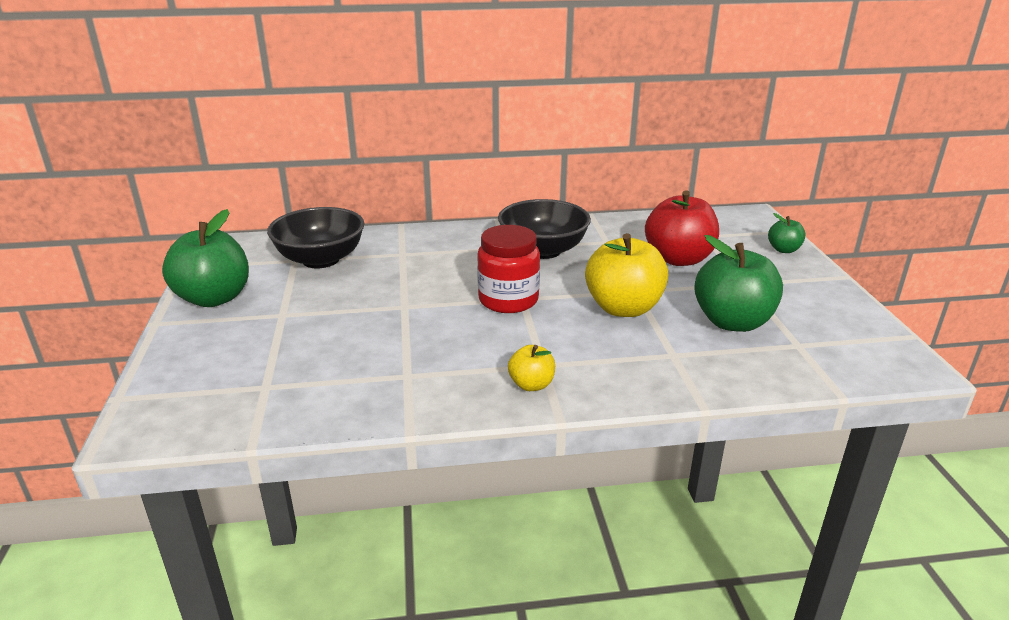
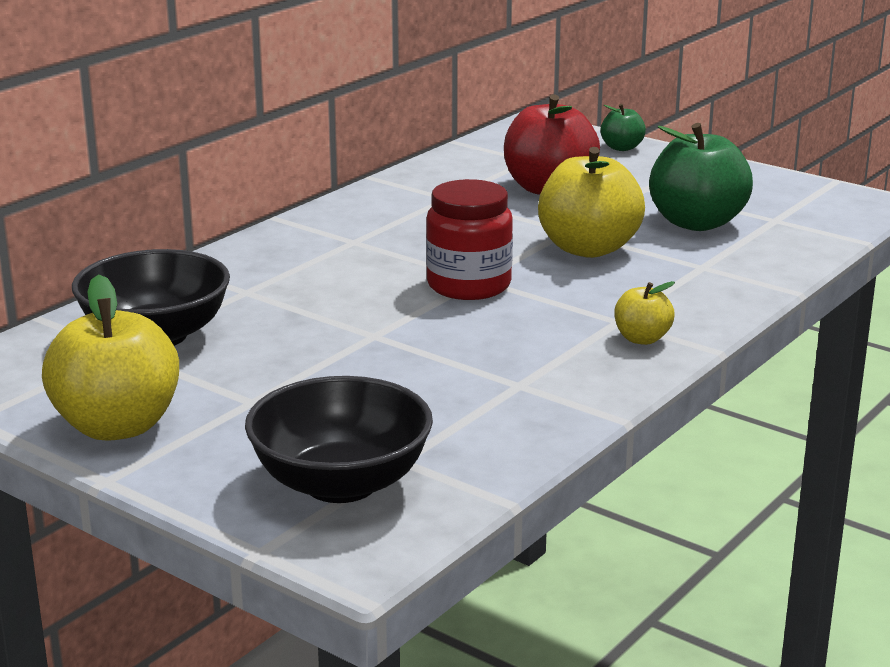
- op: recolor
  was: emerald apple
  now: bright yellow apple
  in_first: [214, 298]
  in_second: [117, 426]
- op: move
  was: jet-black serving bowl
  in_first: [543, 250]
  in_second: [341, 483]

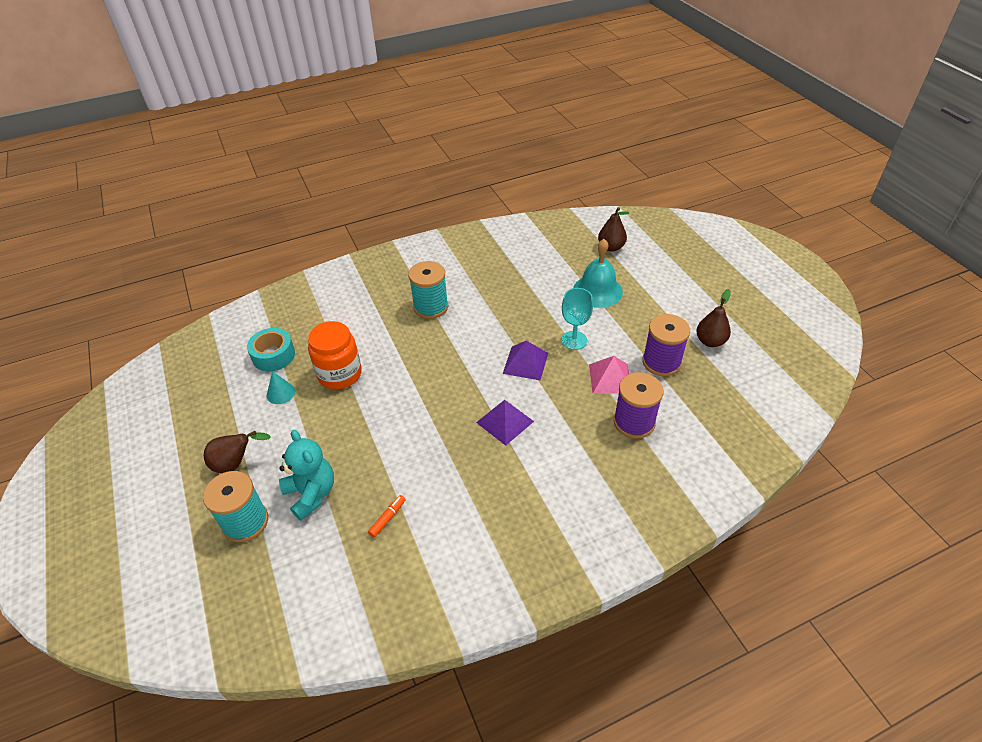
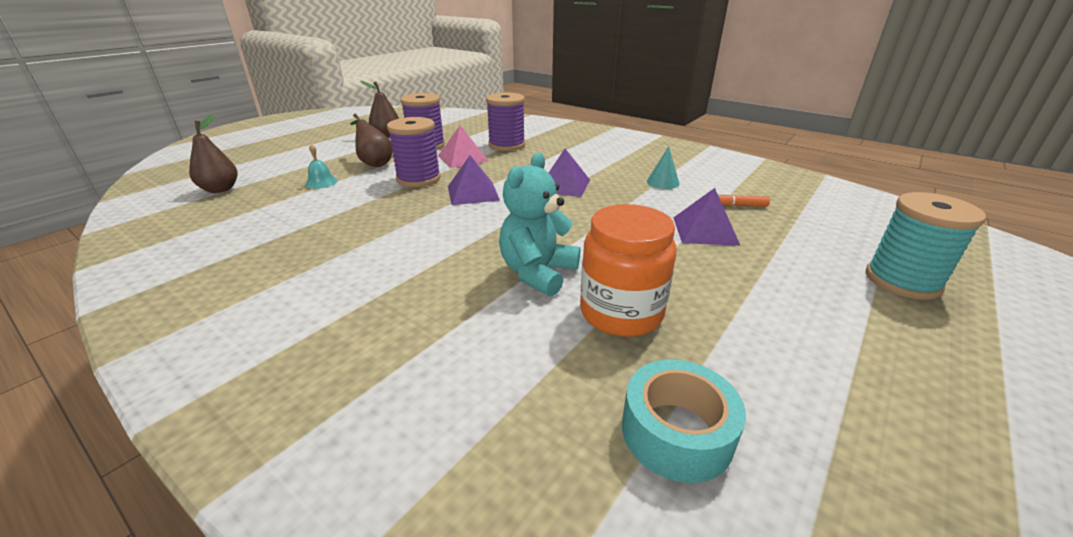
- op: move
  was: brown pear
  in_first: [236, 463]
  in_second: [374, 163]
- op: move
  was: turquoise cone
  in_first: [281, 393]
  in_second: [663, 182]
- op: move
  was: turquoise stuffed bear
  in_first: [311, 494]
  in_second: [538, 273]
- op: delete
  was: turquoise reel of thread
  in_first: [431, 307]
- op: replace
  was: turquoise chalice
  now: purple reel of thread
  in_first: [574, 340]
  in_second: [418, 179]
- op: resize
  was: turquoise bell
  in_first: [597, 291]
  in_second: [321, 182]
  ratio: 0.48
- op: insert
  now: purple solid pyramid
  in_second: [705, 230]

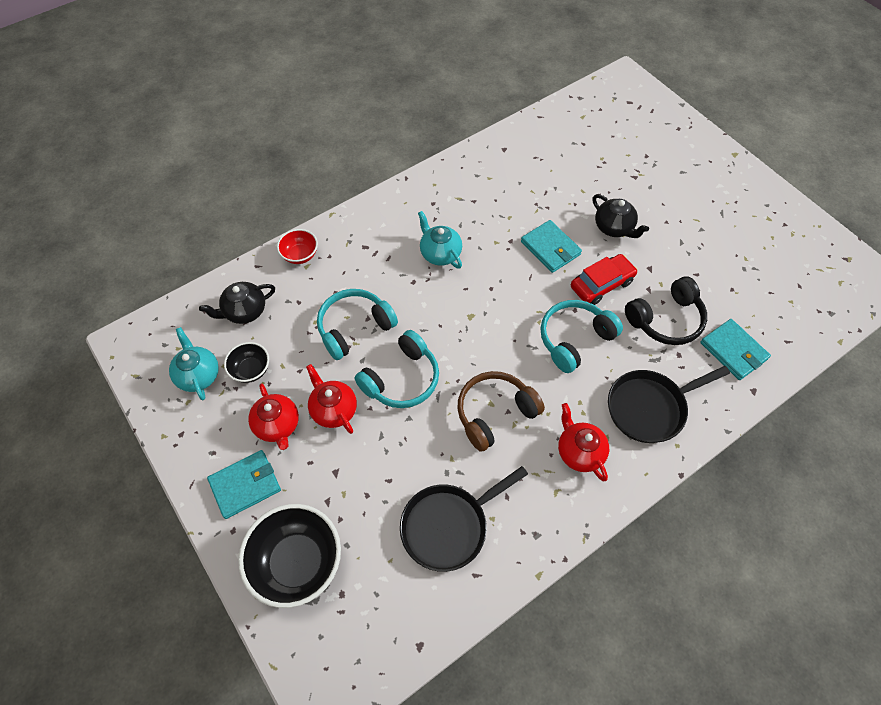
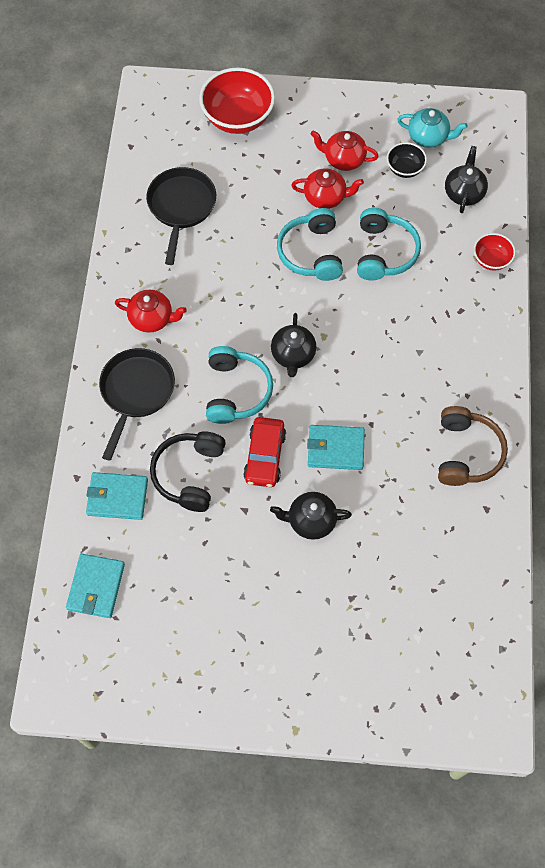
- op: move
  was: turquoise card wallet
  in_first: [245, 485]
  in_second: [96, 587]
- op: recolor
  was: jet-black serving bowl
  now: red serving bowl
  in_first: [297, 562]
  in_second: [238, 118]
- op: delete
  was: turquoise china teapot
  in_first: [440, 253]
- op: move
  was: brown over-ear headphones
  in_first: [494, 413]
  in_second: [466, 453]
- op: insert
  now: jet-black china teapot
  in_second: [293, 355]

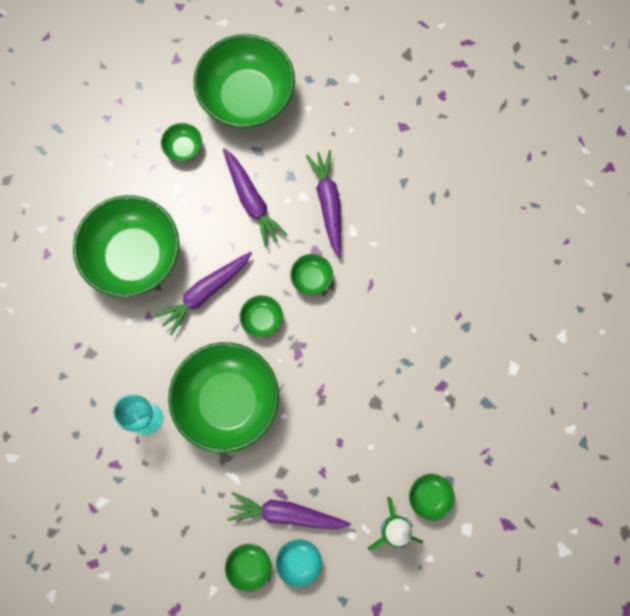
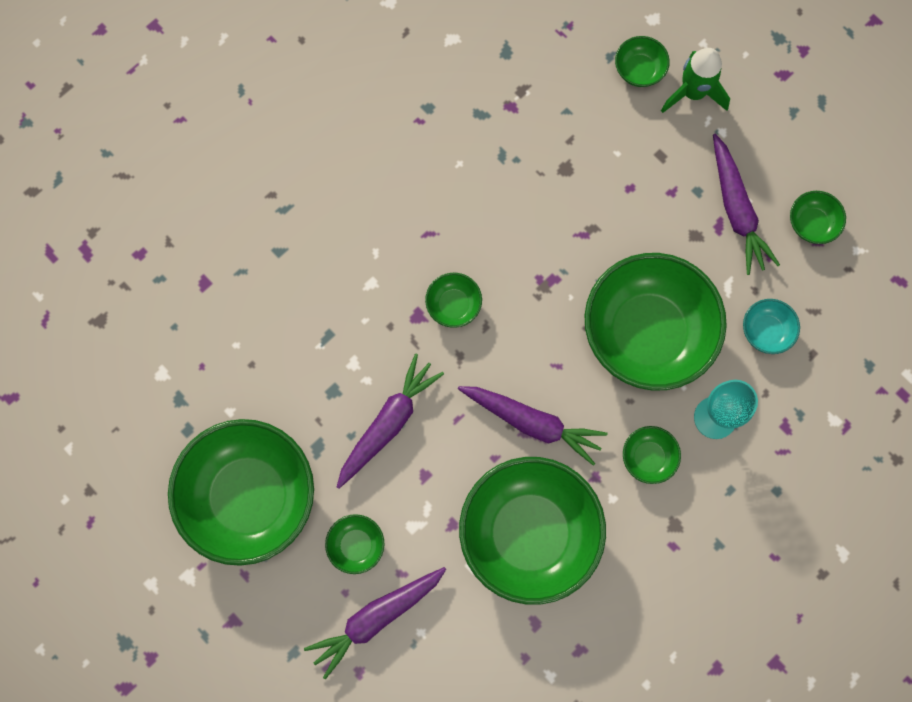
- op: move
  was: emerald serving bowl
  in_first: [262, 319]
  in_second: [648, 457]
- op: move
  was: turquoise serving bowl
  in_first: [299, 561]
  in_second: [766, 331]
- op: move
  was: purple toy carrot
  in_first: [328, 204]
  in_second: [376, 618]

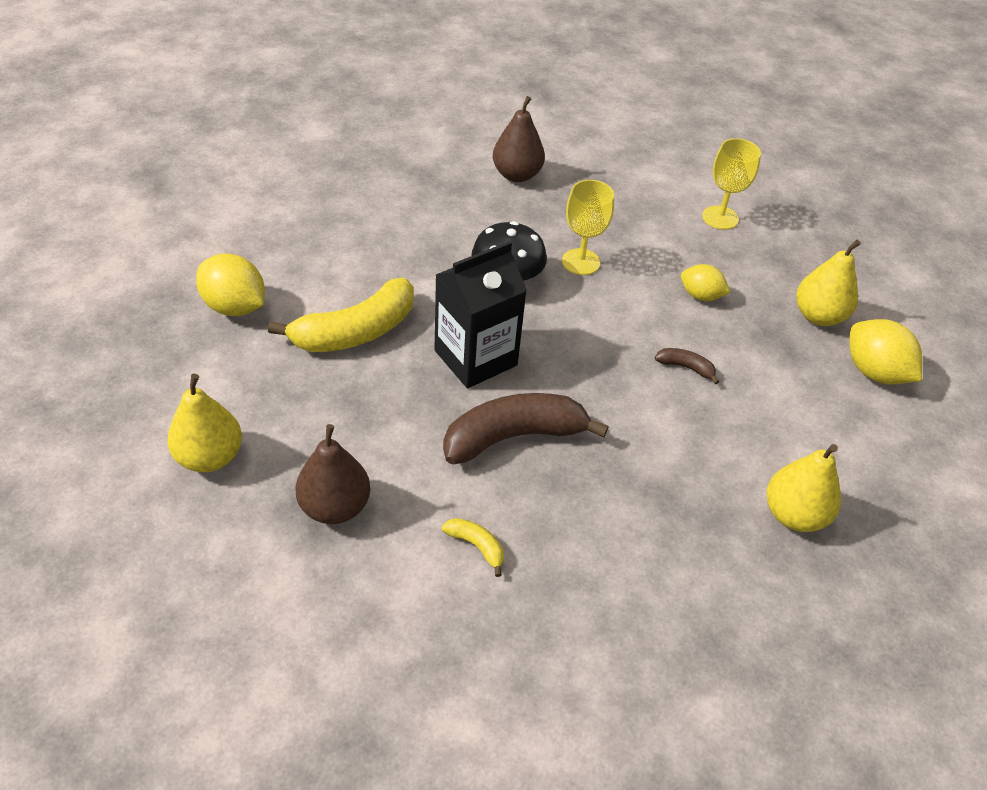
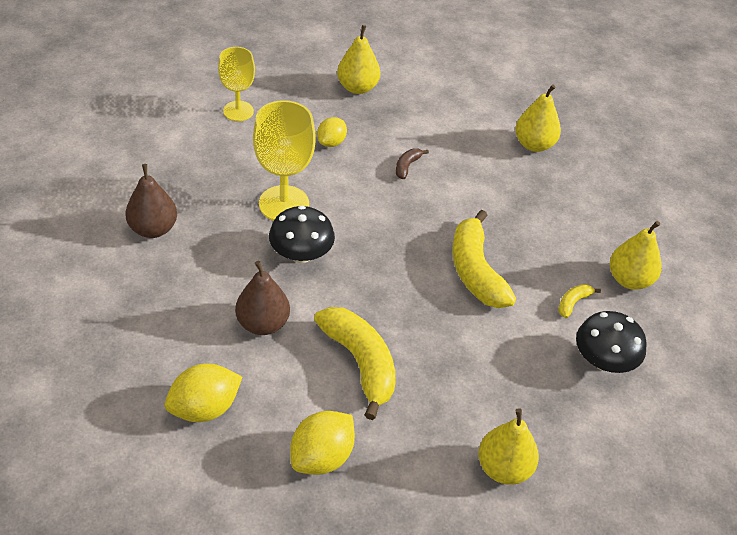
- op: move
  was: brown pear
  in_first: [335, 507]
  in_second: [263, 323]
- op: delete
  was: jet-black juice carton
  in_first: [475, 358]
- op: recolor
  was: brown toy banana
  now: bright yellow toy banana
  in_first: [513, 437]
  in_second: [475, 271]
- op: resize
  was: bright yellow chalice
  in_first: [580, 262]
  in_second: [284, 204]
  ratio: 1.53
- op: move
  was: bright yellow citrus fruit
  in_first: [874, 372]
  in_second: [204, 408]
- op: insert
  now: jet-black fungus
  in_second: [604, 360]
- op: insert
  now: bright yellow pear
  in_second: [629, 279]

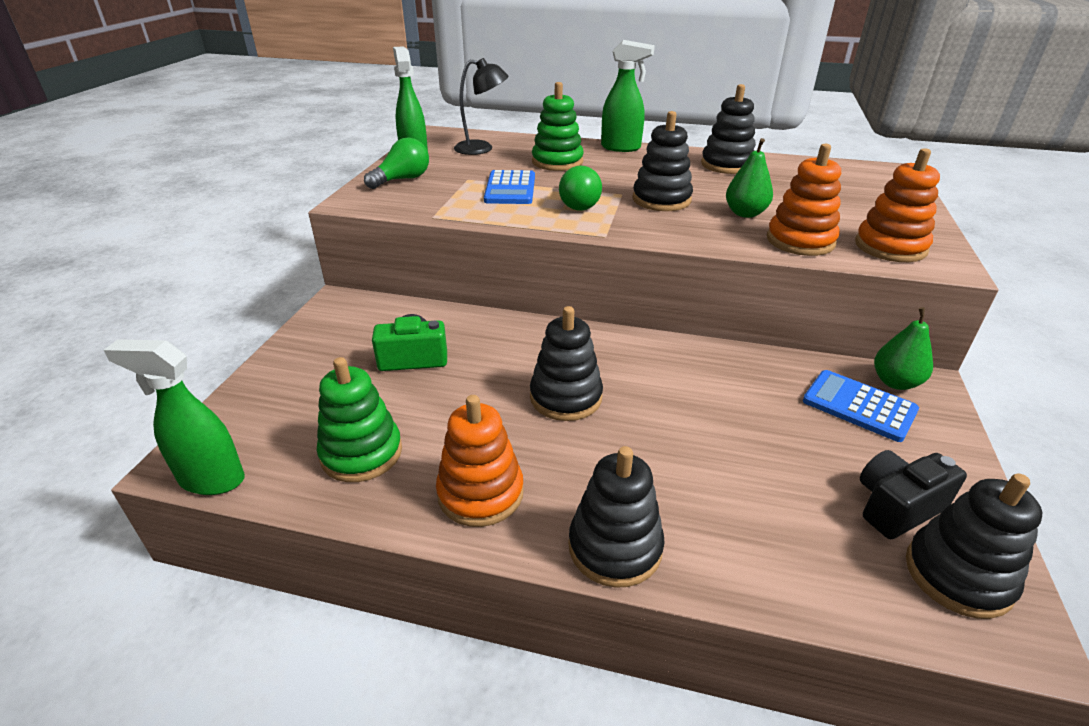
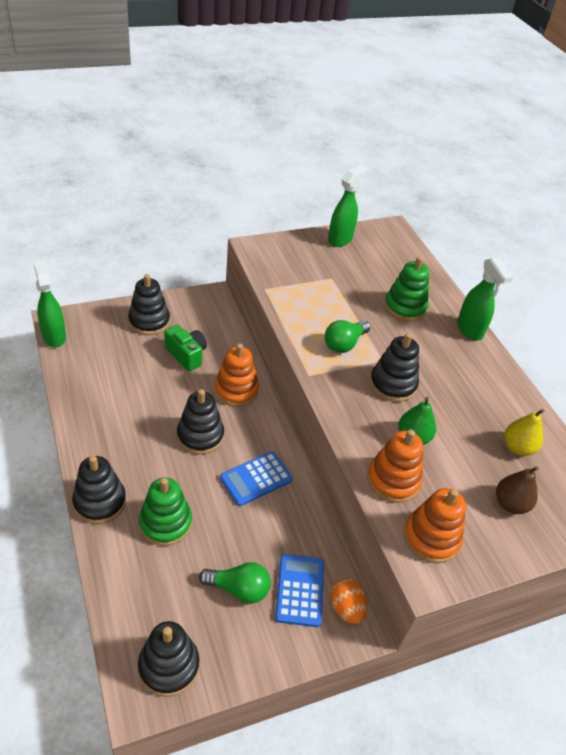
- op: move
  was: emerald stacking toy
  in_first: [361, 453]
  in_second: [165, 523]
- op: move
  was: emerald light bulb
  in_first: [402, 179]
  in_second: [239, 589]
- op: move
  was: orange-coloured stacking toy
  in_first: [480, 493]
  in_second: [236, 390]
- op: delete
  was: jet-black desk lamp
  in_first: [482, 149]
- op: move
  was: blue adding machine
  in_first: [510, 189]
  in_second: [256, 479]
- op: move
  was: jet-black stacking toy
  in_first: [727, 165]
  in_second: [149, 321]
- op: delete
  was: jet-black photo camera
  in_first: [896, 507]
- op: replace
  was: emerald pear
  now: orange-coloured egg shape
  in_first: [895, 382]
  in_second: [346, 608]
- op: insert
  now: brown pear
  in_second: [510, 504]
- op: insert
  now: bright yellow pear
  in_second: [517, 447]

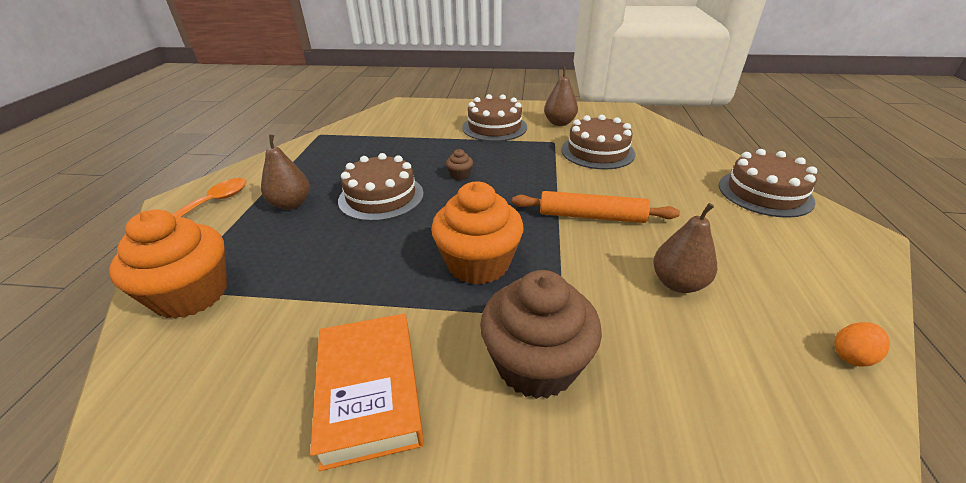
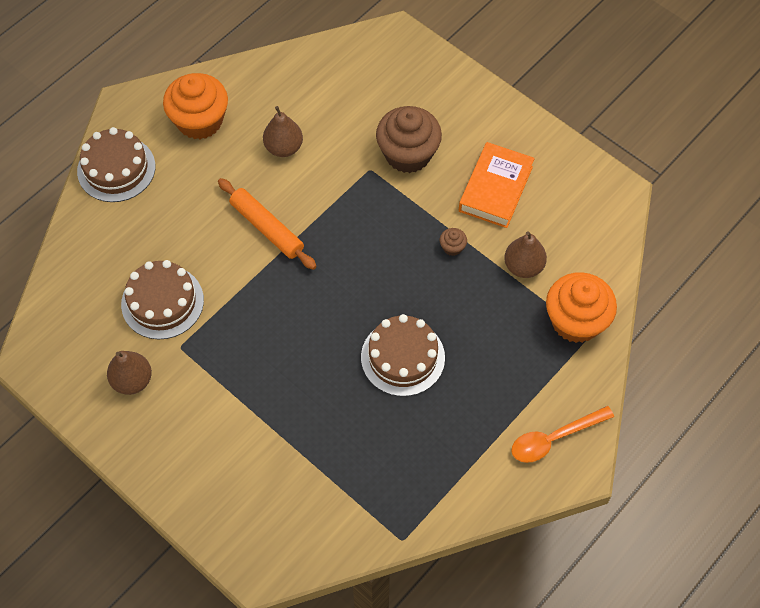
- op: move
  was: brown pear
  in_first: [291, 204]
  in_second: [523, 266]
- op: move
  was: orange-coloured muffin
  in_first: [478, 263]
  in_second: [199, 121]
- op: move
  was: brown muffin
  in_first: [460, 175]
  in_second: [452, 247]
- op: delete
  was: brown gateau
  in_first: [494, 127]
- op: delete
  was: orange-coloured egg shape
  in_first: [852, 356]

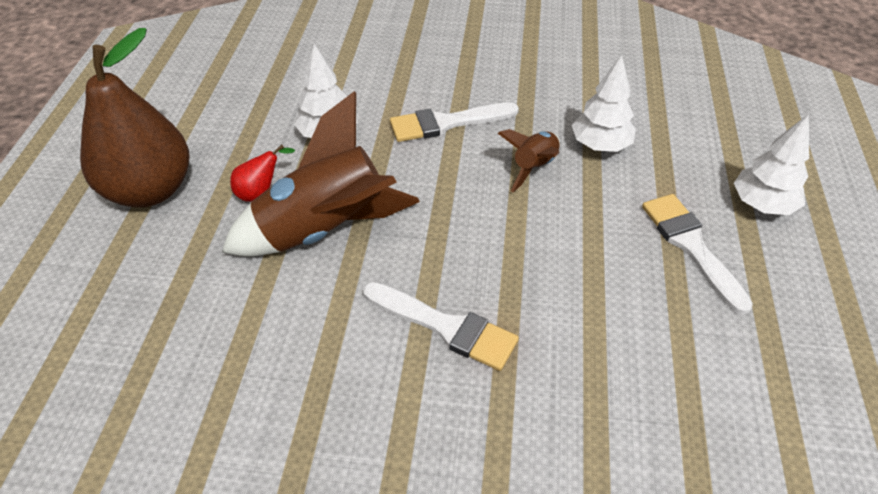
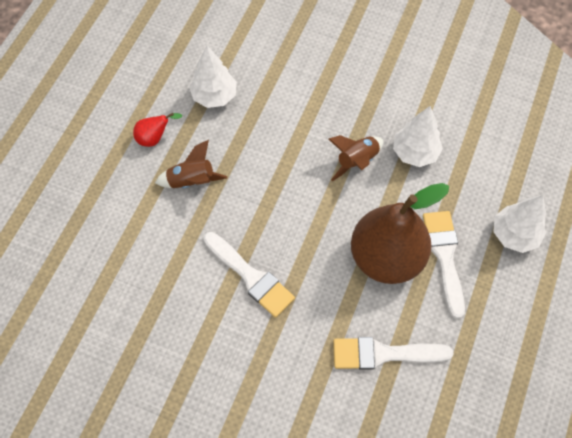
- op: move
  was: brown pear
  in_first: [150, 190]
  in_second: [386, 258]
- op: resize
  was: brown spaceship
  in_first: [325, 230]
  in_second: [192, 181]
  ratio: 0.51
- op: move
  was: snow-white paintbrush
  in_first: [447, 123]
  in_second: [384, 354]

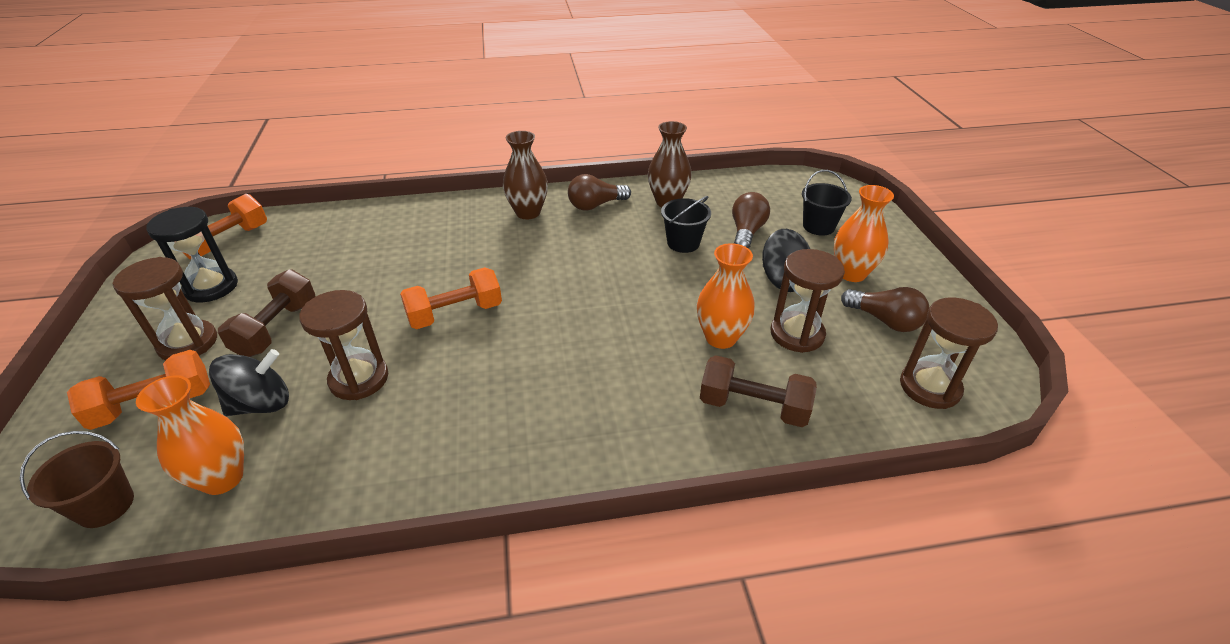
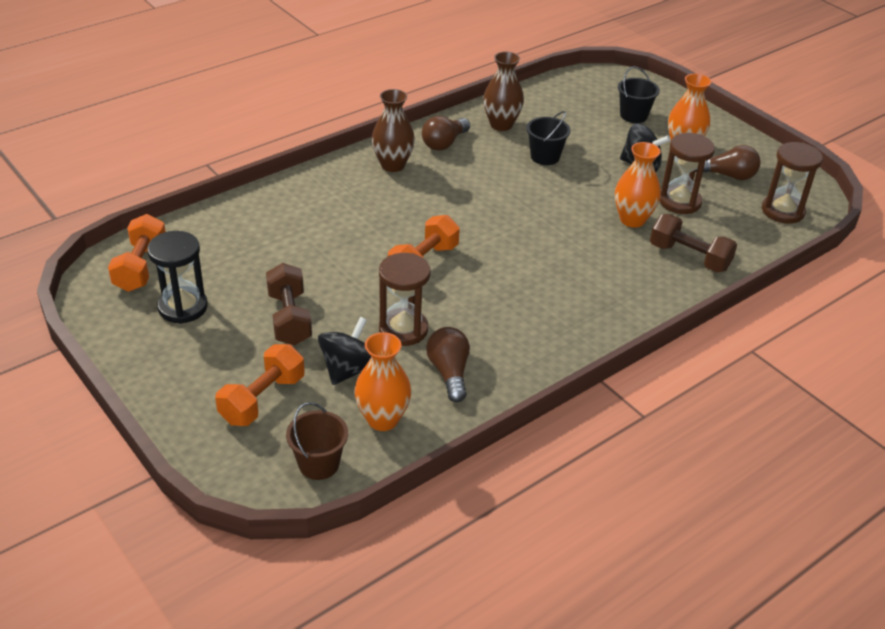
- op: delete
  was: brown sandglass
  in_first: [188, 343]
- op: rotate
  was: brown free weight
  in_first: [753, 407]
  in_second: [689, 257]
  clockwise: 45
- op: move
  was: brown light bulb
  in_first: [746, 232]
  in_second: [449, 373]

